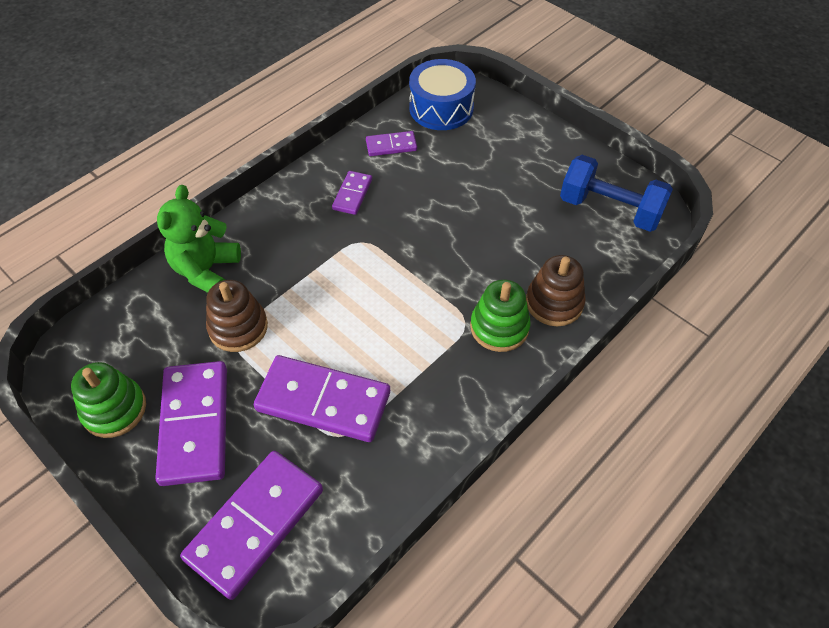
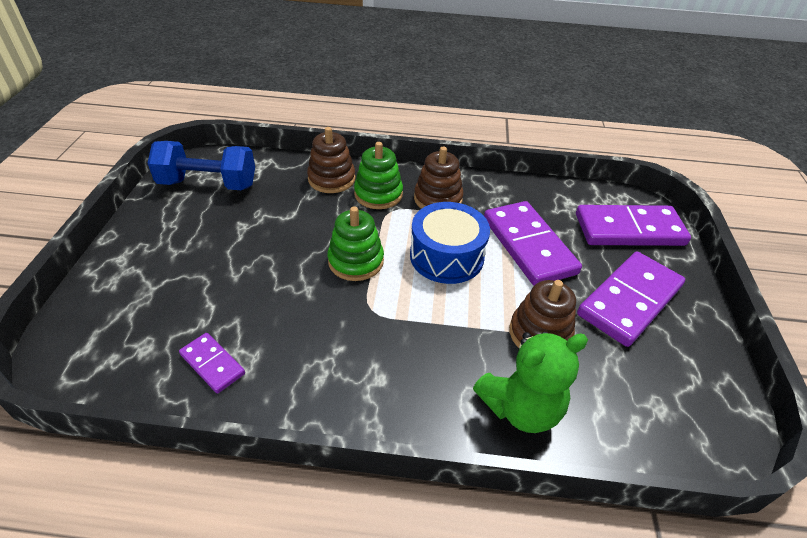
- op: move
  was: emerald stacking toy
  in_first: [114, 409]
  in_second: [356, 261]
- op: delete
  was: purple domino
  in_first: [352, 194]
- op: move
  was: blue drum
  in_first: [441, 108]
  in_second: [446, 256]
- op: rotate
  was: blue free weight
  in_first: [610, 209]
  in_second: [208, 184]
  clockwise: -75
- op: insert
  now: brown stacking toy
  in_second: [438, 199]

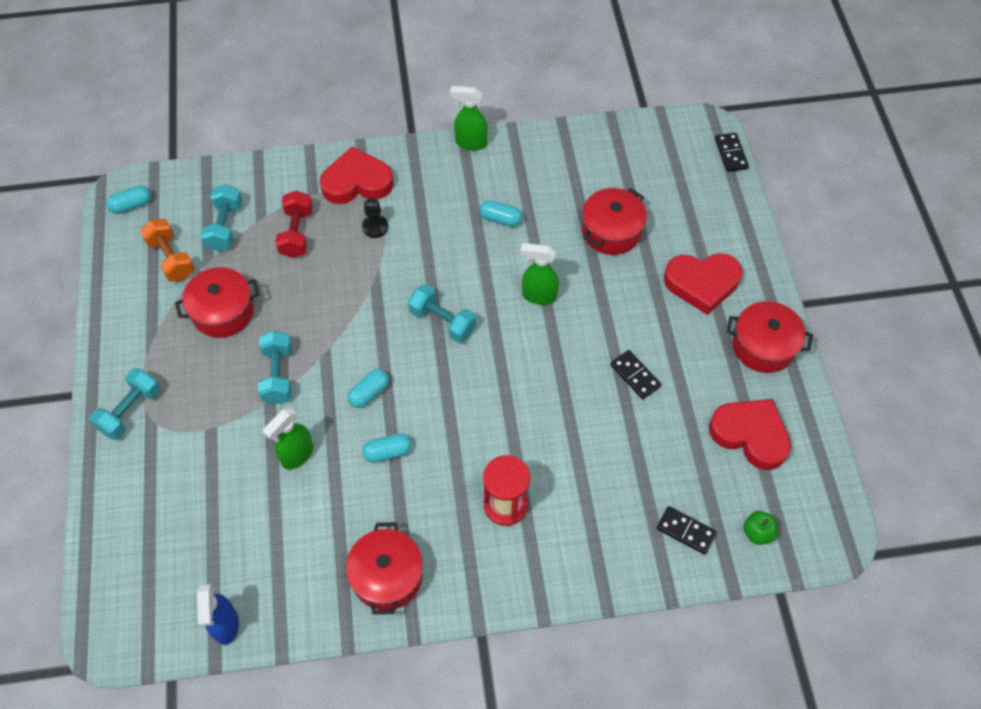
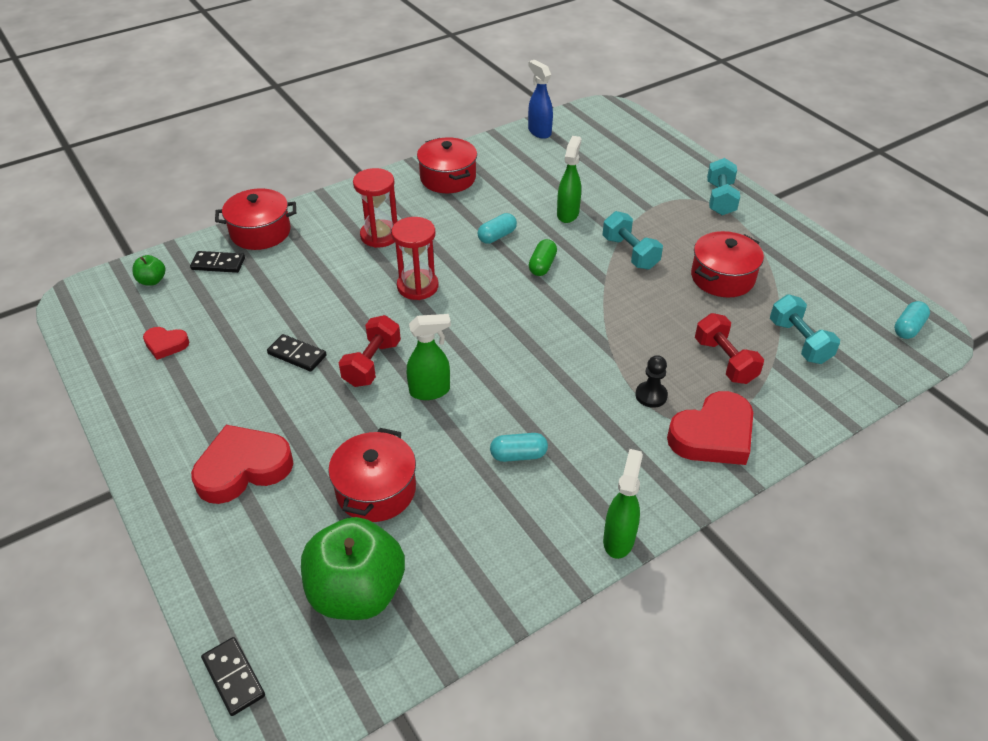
- op: delete
  was: orange-coloured free weight
  in_first: [171, 259]
- op: recolor
  was: turquoise capsule
  now: emerald capsule
  in_first: [369, 393]
  in_second: [542, 265]
- op: delete
  was: turquoise free weight
  in_first: [442, 321]
- op: rotate
  was: emerald spray cleaner
  in_first: [470, 143]
  in_second: [619, 539]
  clockwise: -60
- op: resize
  was: red heart shape
  in_first: [750, 435]
  in_second: [166, 344]
  ratio: 0.52
- op: move
  was: red cooking pot
  in_first: [763, 346]
  in_second: [260, 232]
- op: insert
  now: emerald apple
  in_second: [357, 592]
- op: insert
  now: red free weight
  in_second: [372, 363]
- op: insert
  now: red sandglass
  in_second: [417, 286]

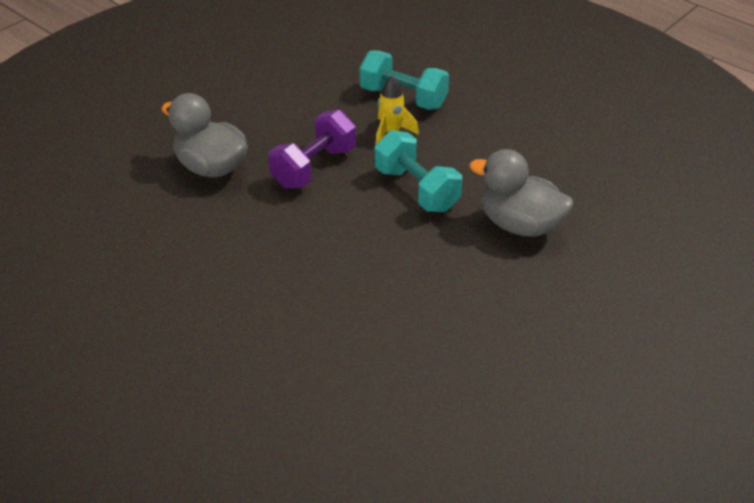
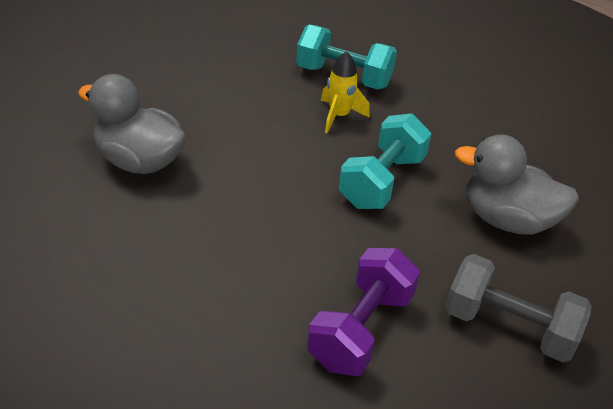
- op: move
  was: purple free weight
  in_first: [314, 167]
  in_second: [360, 329]
- op: rotate
  was: turquoise free weight
  in_first: [416, 189]
  in_second: [381, 181]
  clockwise: 75
- op: insert
  now: grey free weight
  in_second: [508, 327]

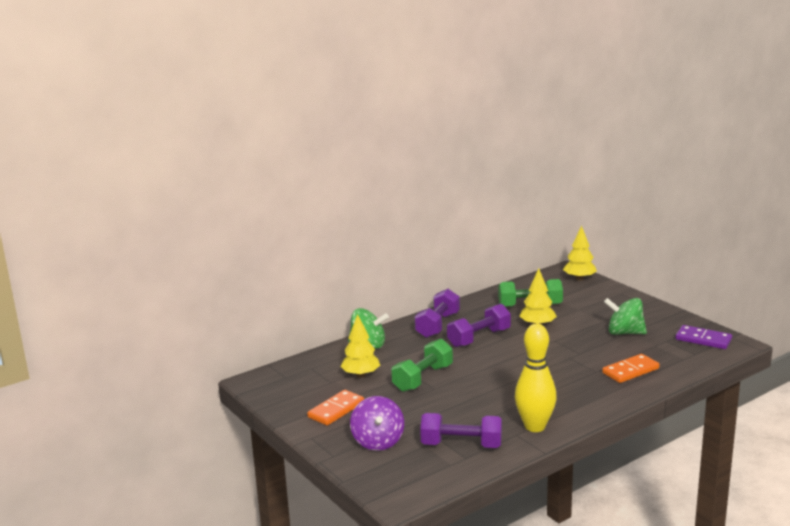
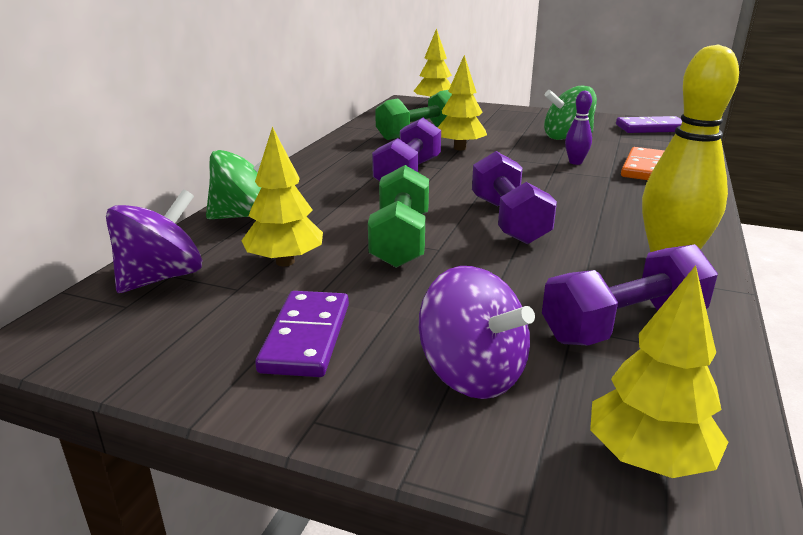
- op: recolor
  was: orange-coloured domino
  now: purple domino
  in_first: [336, 410]
  in_second: [306, 337]
- op: move
  was: purple free weight
  in_first: [438, 325]
  in_second: [508, 220]
- op: insert
  now: purple whirligig
  in_second: [161, 278]
- op: insert
  now: purple tenpin
  in_second: [575, 162]
- op: insert
  now: bright yellow fir tree
  in_second: [648, 458]

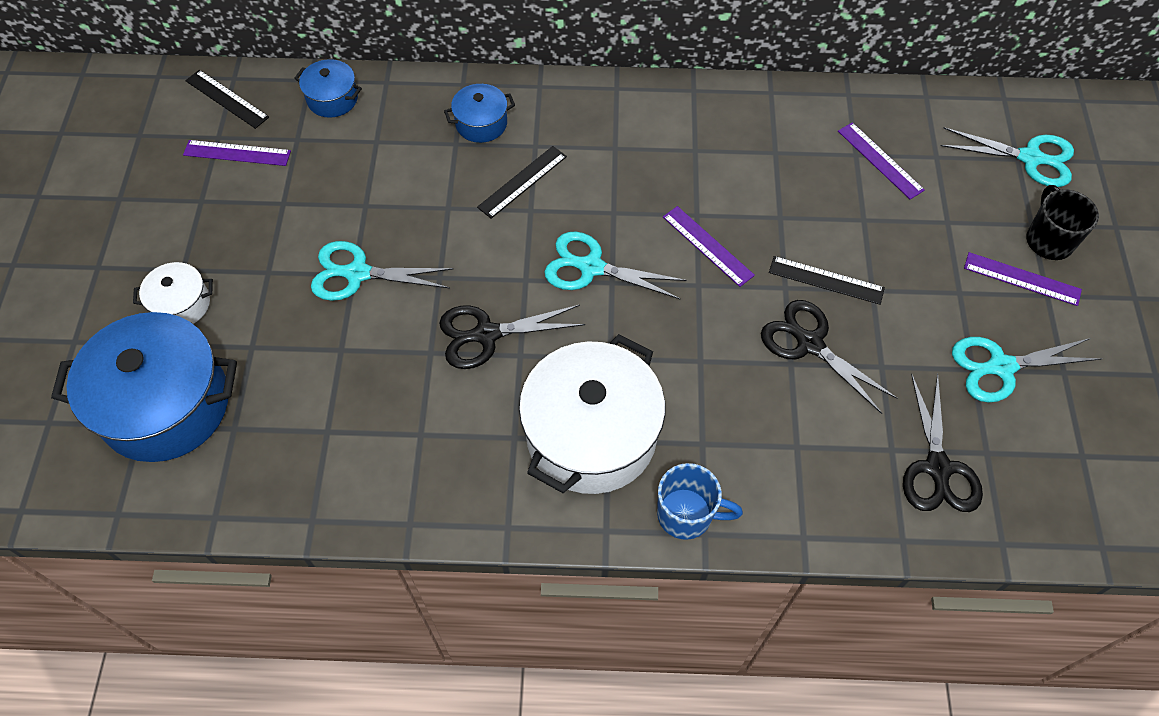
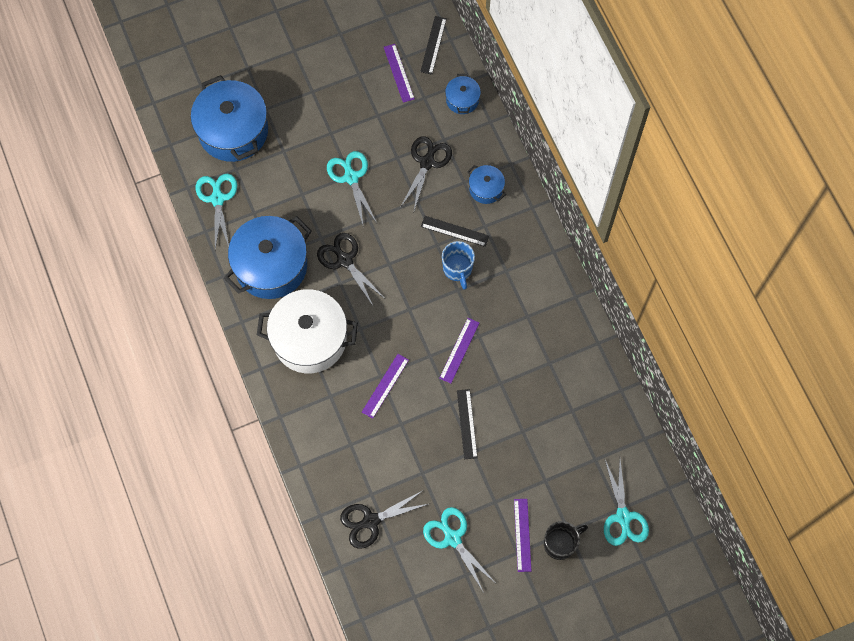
- op: delete
  was: snow-white cooking pot
  in_first: [181, 304]
- op: move
  was: turquoise pair of scissors
  in_first: [591, 267]
  in_second: [217, 199]
- op: move
  was: blue mug
  in_first: [686, 514]
  in_second: [457, 269]
- op: move
  was: jet-black pair of scissors
  in_first: [810, 344]
  in_second: [427, 162]
- op: move
  was: purple straightedge
  in_first: [880, 160]
  in_second: [385, 386]
- op: insert
  now: blue cooking pot
  in_second: [271, 266]

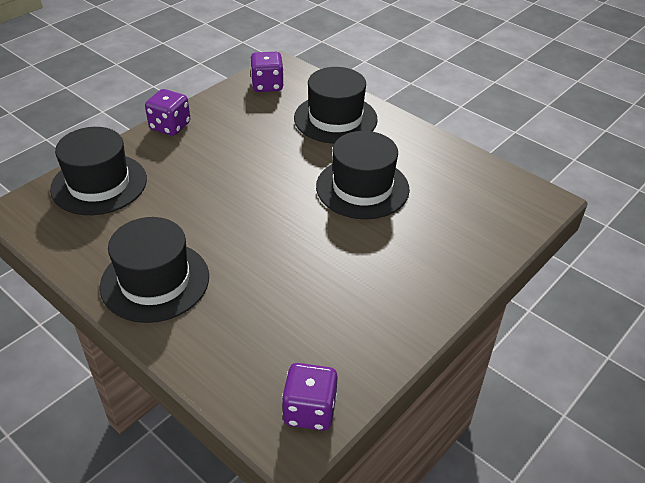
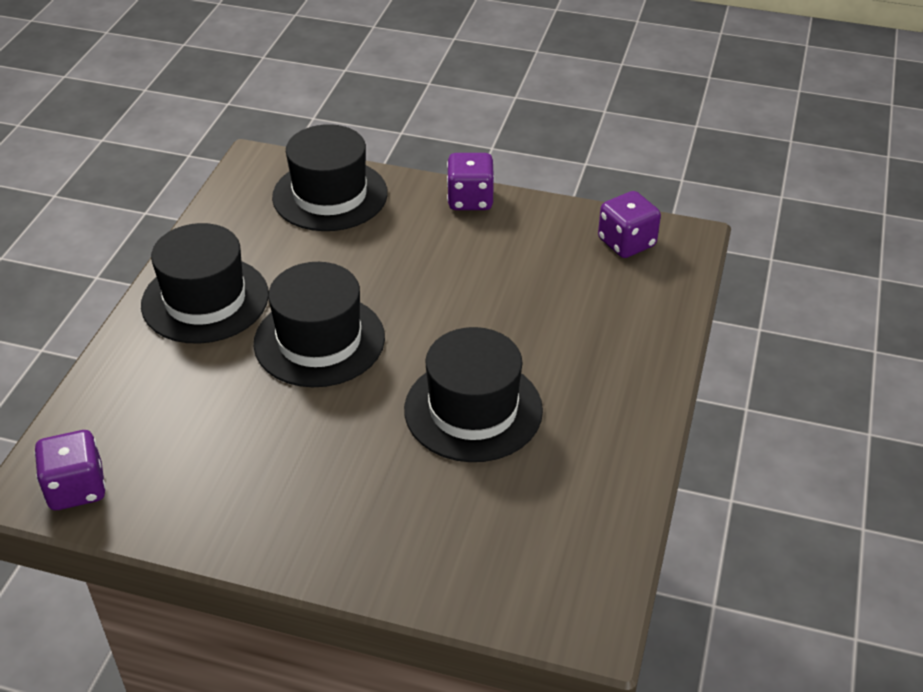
- op: move
  was: jet-black hat
  in_first: [335, 119]
  in_second: [319, 340]

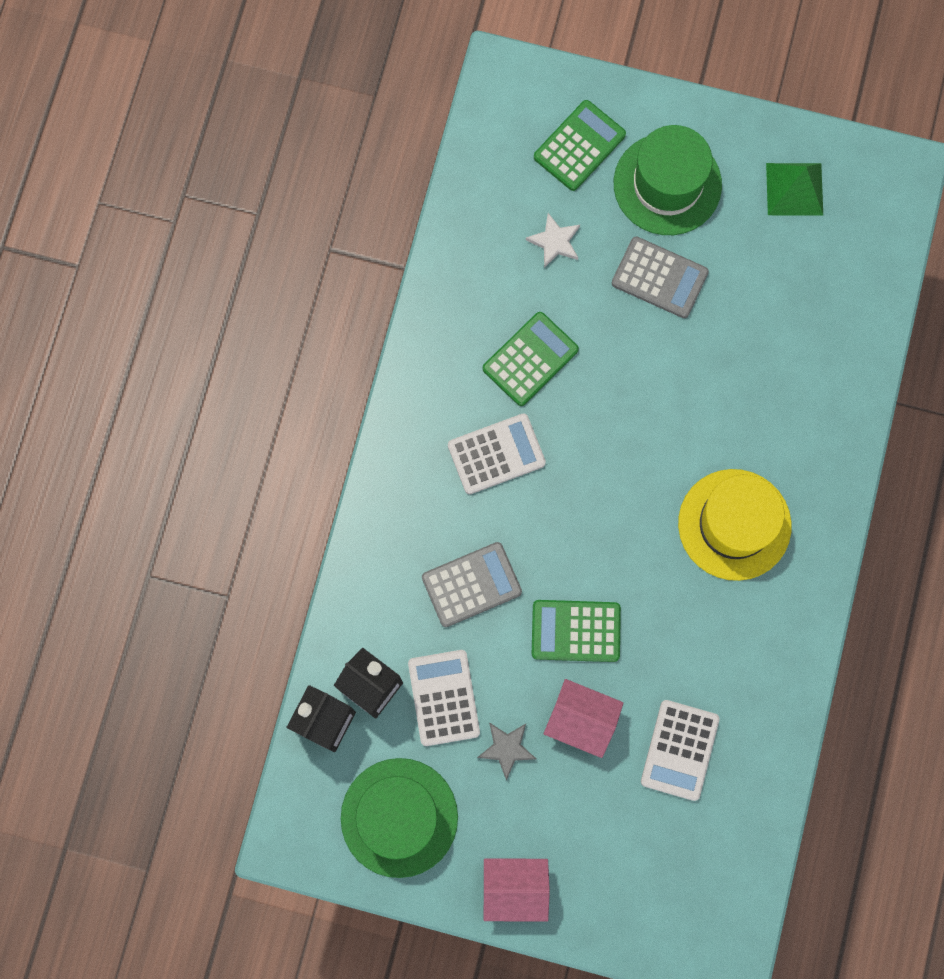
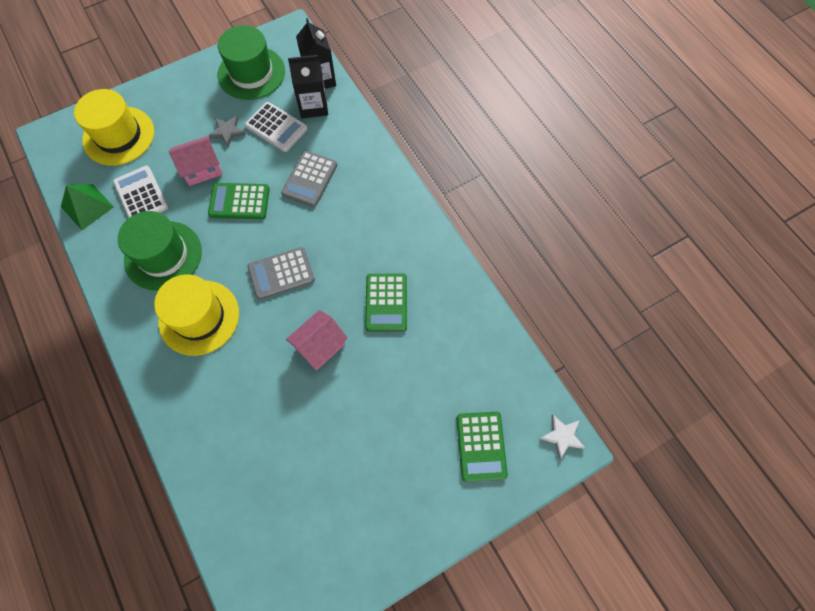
- op: delete
  was: snow-white adding machine
  in_first: [496, 454]
- op: move
  was: rose-pink cottage
  in_first: [514, 888]
  in_second: [320, 346]
- op: move
  was: snow-white star
  in_first: [554, 242]
  in_second: [562, 436]
- op: rotate
  was: emerald adding machine
  in_first: [575, 631]
  in_second: [239, 201]
  clockwise: -135
- op: move
  was: grey adding machine
  in_first: [659, 278]
  in_second: [281, 273]
- op: move
  was: emerald hat
  in_first: [667, 184]
  in_second: [163, 255]
- op: move
  was: emerald solid pyramid
  in_first: [794, 189]
  in_second: [87, 206]
- op: insert
  now: bright yellow hat
  in_second: [118, 136]

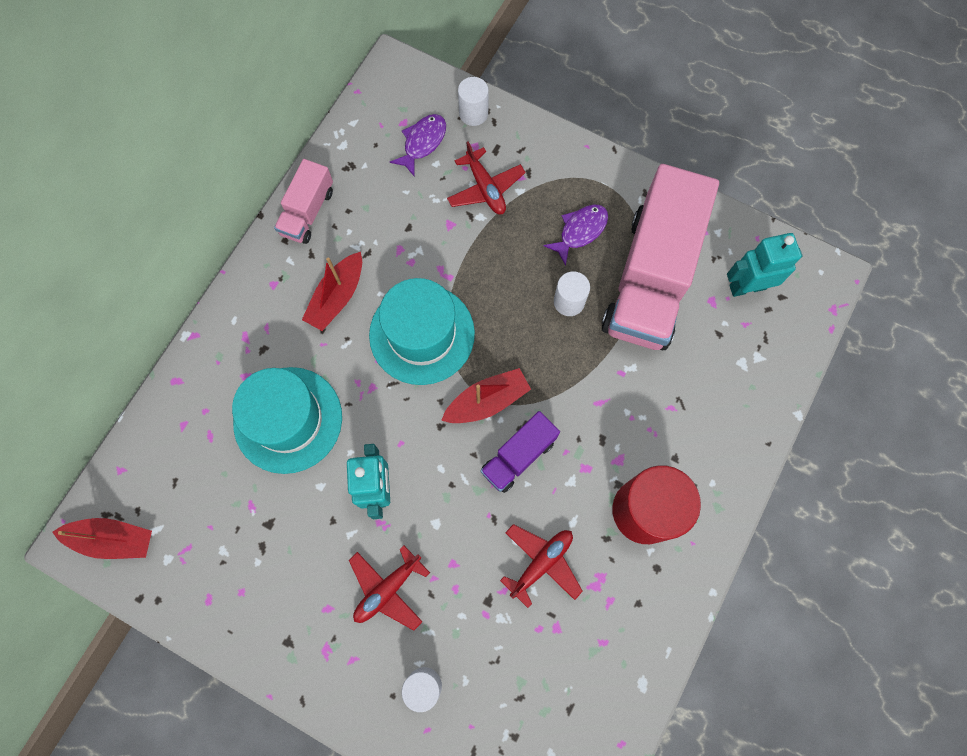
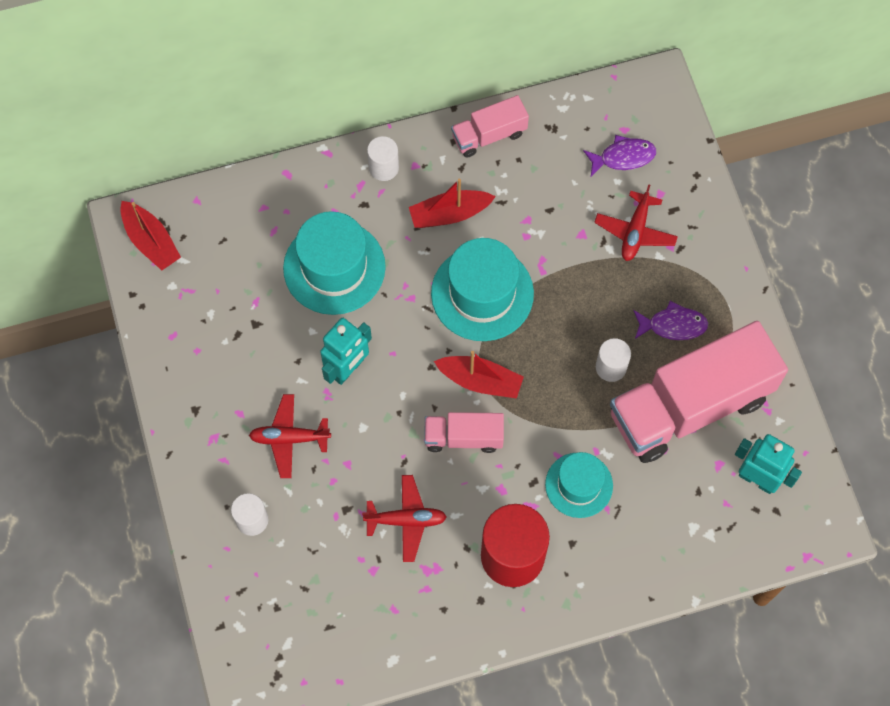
- op: move
  was: snow-white cylinder shape
  in_first: [473, 113]
  in_second: [383, 167]
- op: recolor
  was: purple toy truck
  now: rose-pink toy truck
  in_first: [518, 456]
  in_second: [463, 437]
- op: insert
  now: turquoise hat
  in_second: [579, 485]

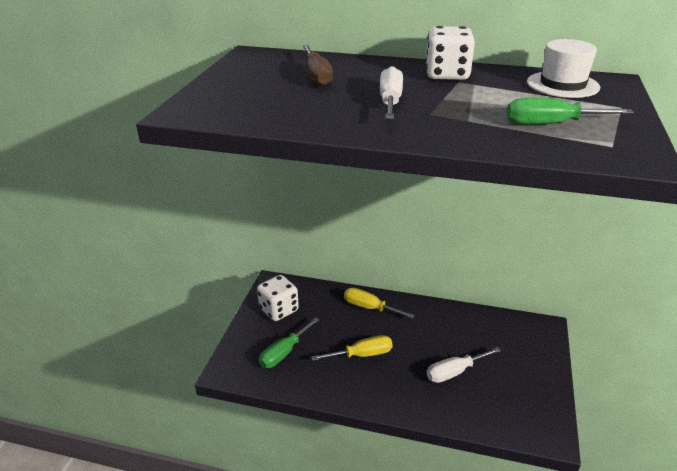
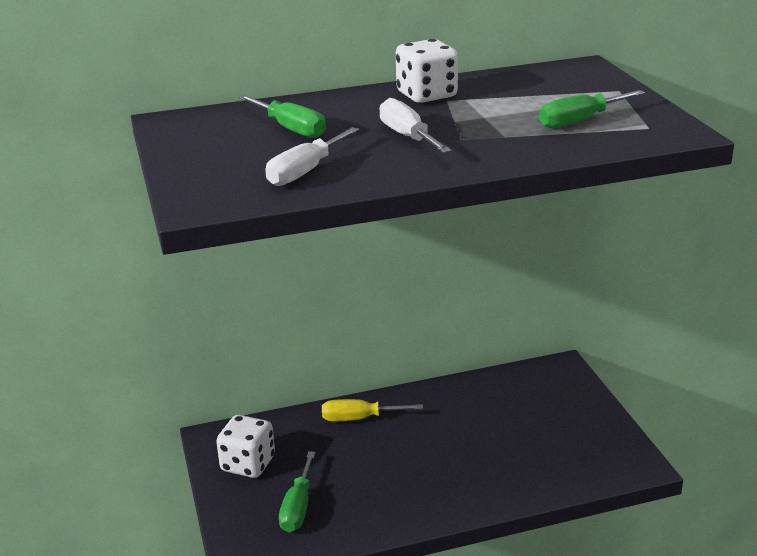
- op: recolor
  was: brown hand screwdriver
  now: emerald hand screwdriver
  in_first: [317, 76]
  in_second: [291, 129]
- op: delete
  was: bright yellow hand screwdriver
  in_first: [362, 354]
- op: move
  was: snow-white hand screwdriver
  in_first: [454, 372]
  in_second: [305, 172]
- op: delete
  was: snow-white hat
  in_first: [562, 84]

